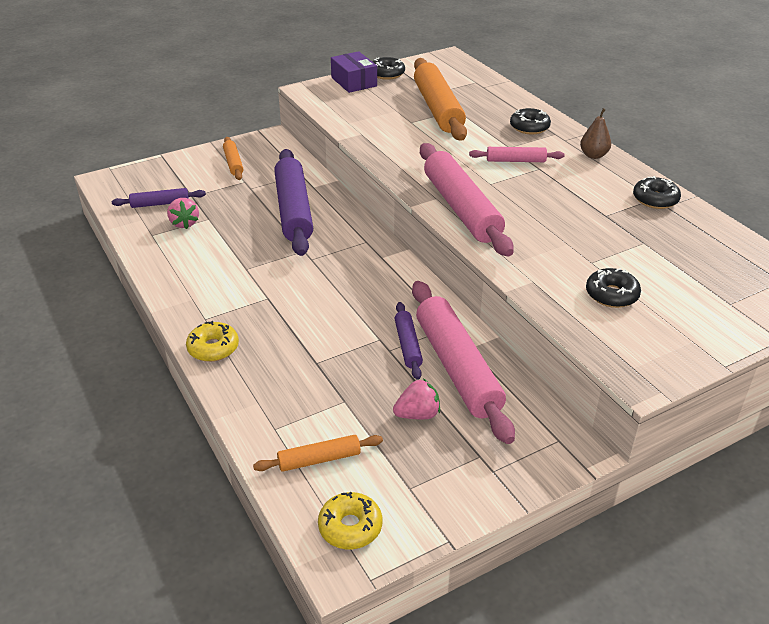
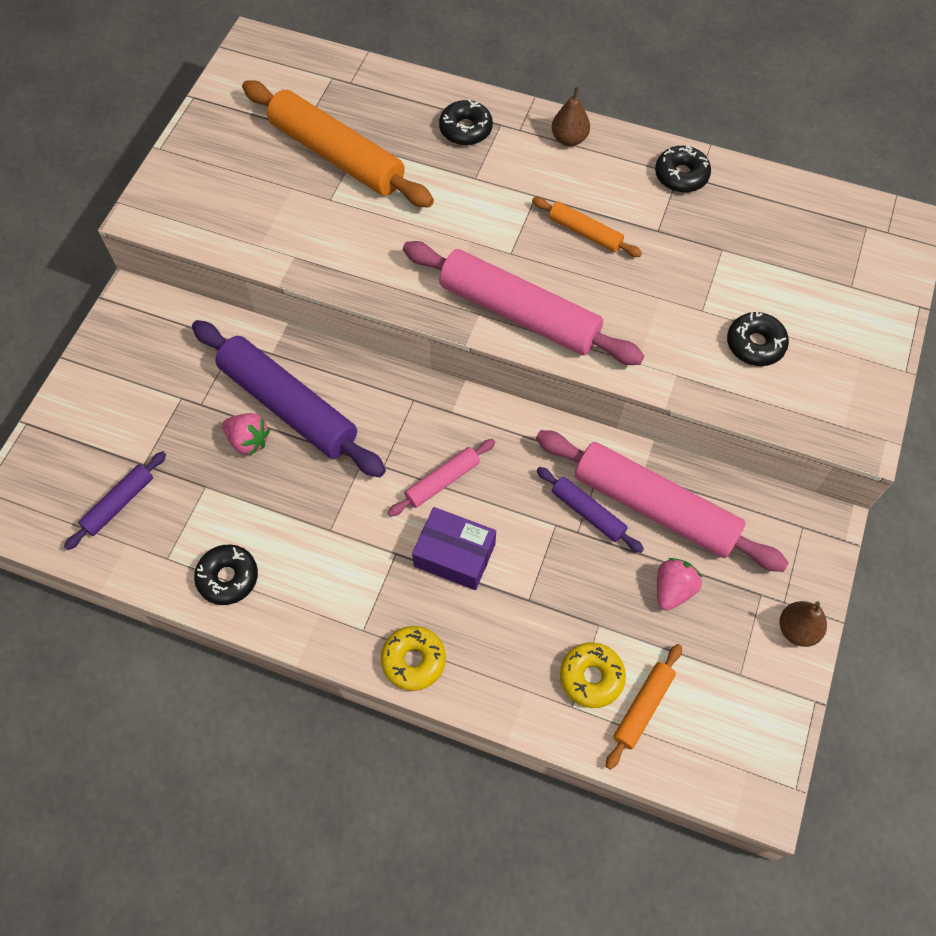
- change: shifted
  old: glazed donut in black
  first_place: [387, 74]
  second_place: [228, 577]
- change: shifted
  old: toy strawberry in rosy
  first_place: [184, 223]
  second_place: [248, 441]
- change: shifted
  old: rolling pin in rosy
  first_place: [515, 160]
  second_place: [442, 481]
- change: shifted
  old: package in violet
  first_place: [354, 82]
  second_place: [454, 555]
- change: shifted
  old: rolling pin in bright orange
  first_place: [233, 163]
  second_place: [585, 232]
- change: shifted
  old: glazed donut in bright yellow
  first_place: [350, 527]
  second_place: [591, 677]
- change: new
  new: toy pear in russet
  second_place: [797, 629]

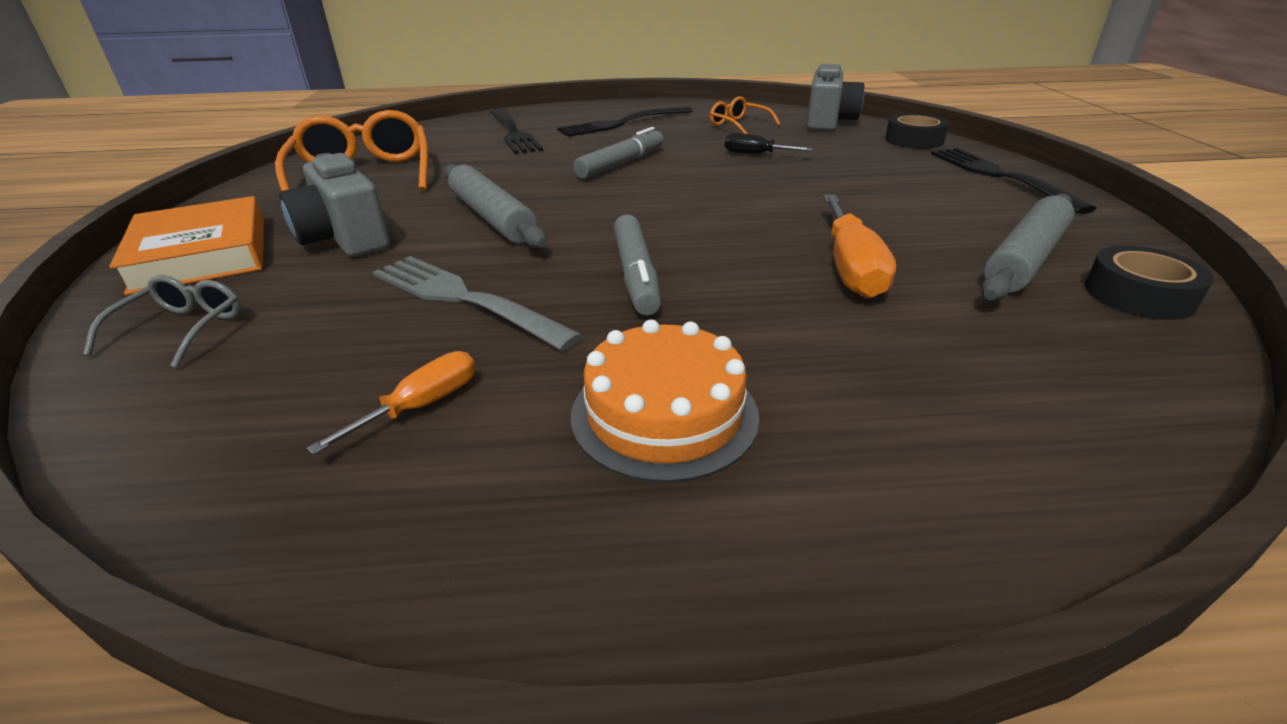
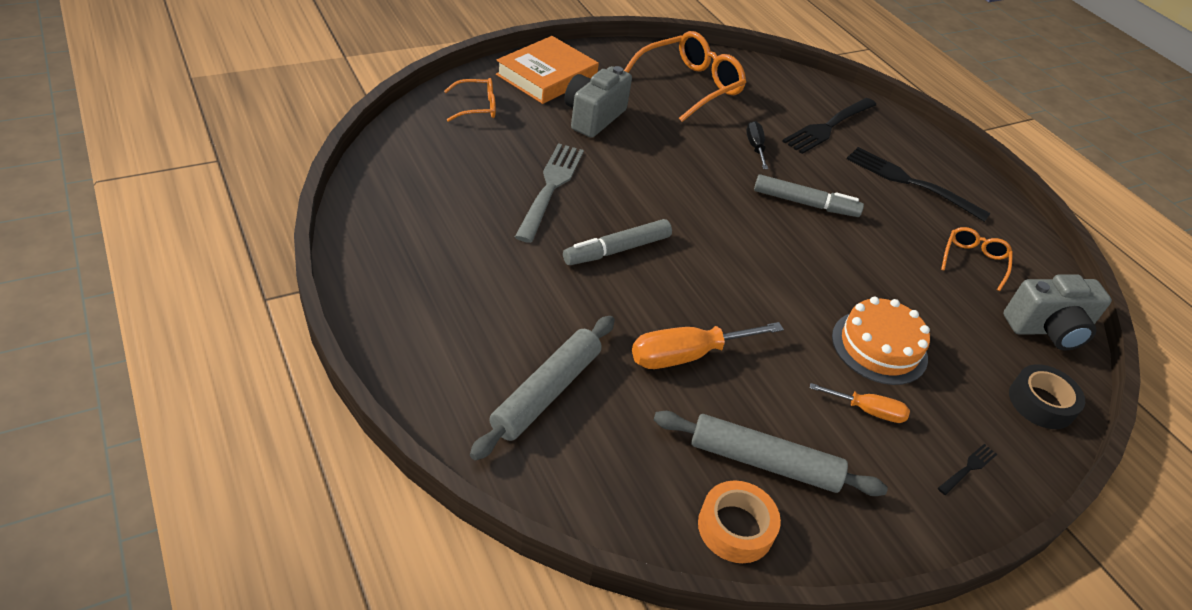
- change: repainted
  old: glasses in ash-grey
  new: glasses in bright orange
  first_place: [182, 329]
  second_place: [477, 107]
- change: shifted
  old: rolling pin in ash-grey
  first_place: [492, 218]
  second_place: [546, 392]
- change: repainted
  old: sticky tape in black
  new: sticky tape in bright orange
  first_place: [1139, 295]
  second_place: [735, 527]
- change: shifted
  old: hand screwdriver in black
  first_place: [755, 154]
  second_place: [755, 147]
- change: shifted
  old: hand screwdriver in bright orange
  first_place: [421, 406]
  second_place: [867, 411]
- change: shifted
  old: layer cake in bright orange
  first_place: [664, 414]
  second_place: [879, 347]
- change: scaled
  old: dinner fork in black
  first_place: [999, 176]
  second_place: [968, 468]
  factor: 0.44

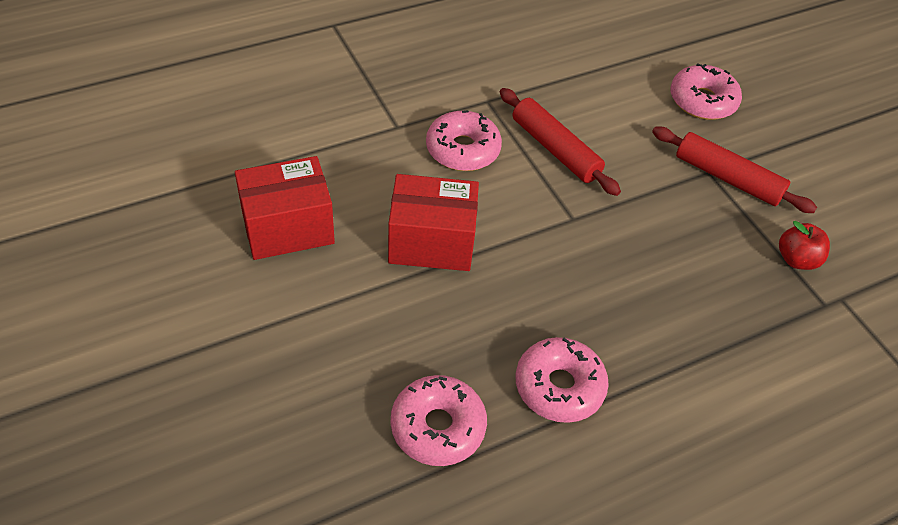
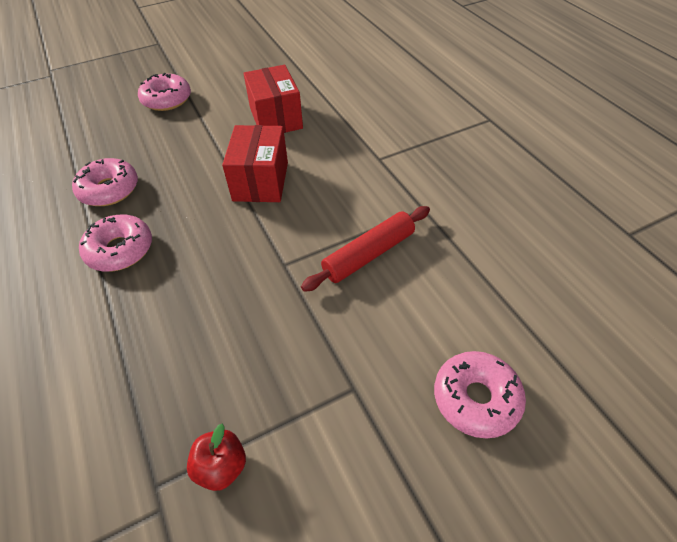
- change: shifted
  old: glazed donut in rosy
  first_place: [462, 150]
  second_place: [167, 100]
- change: gone
  old: rolling pin in crimson
  first_place: [727, 178]

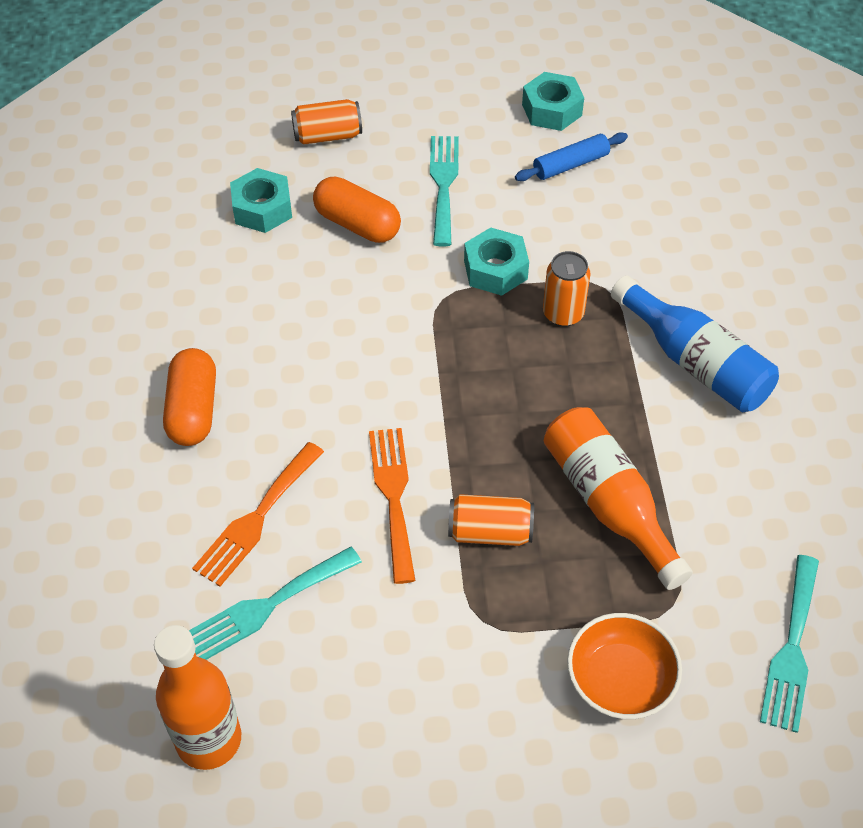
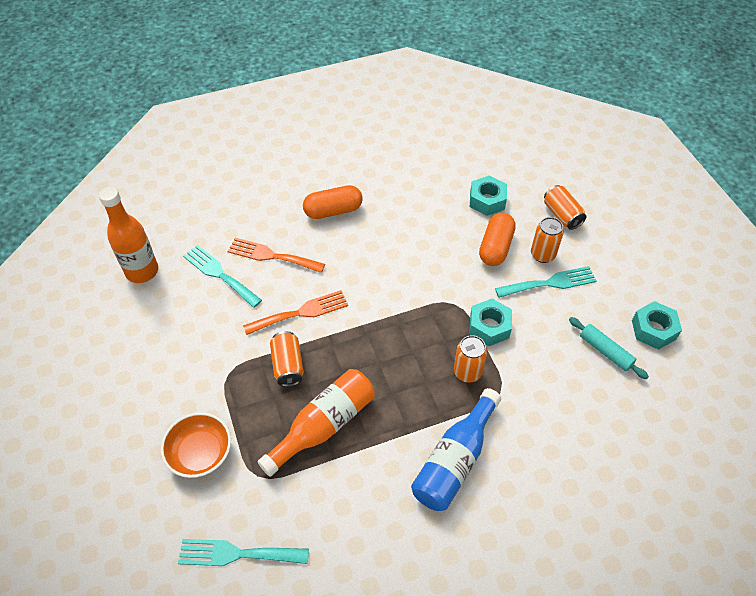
- change: new
  new: can in bright orange
  second_place: [542, 255]
- change: repainted
  old: rolling pin in royal blue
  new: rolling pin in teal
  first_place: [570, 164]
  second_place: [605, 351]

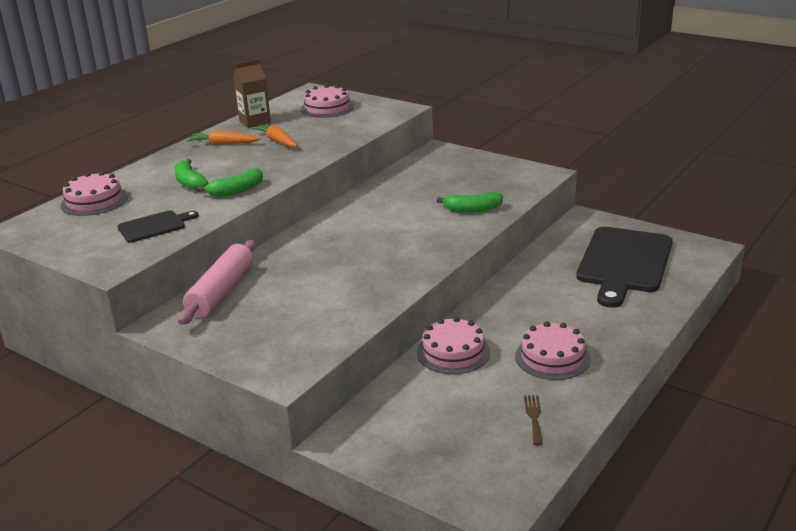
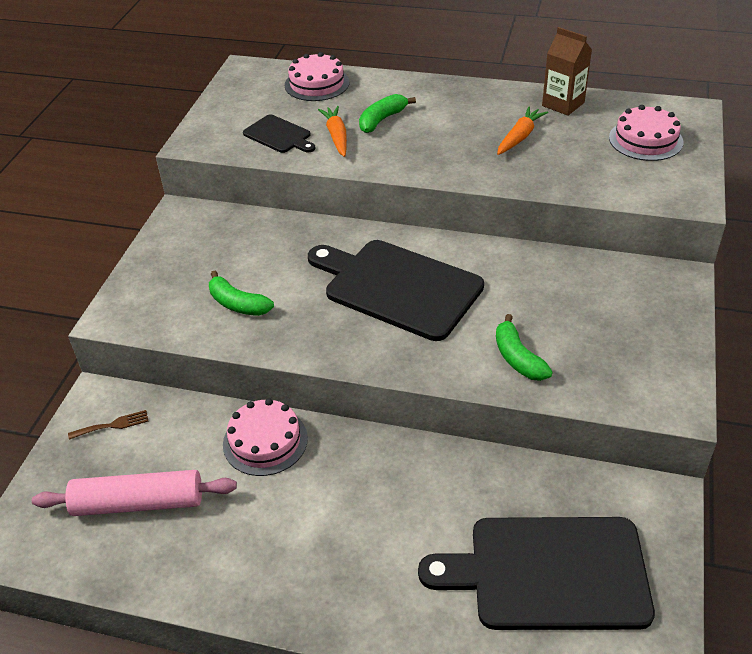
- change: shifted
  old: rolling pin in rosy
  first_place: [221, 291]
  second_place: [138, 503]
- change: shifted
  old: dinner fork in russet
  first_place: [534, 417]
  second_place: [113, 425]
- change: shifted
  old: banana in emerald
  first_place: [236, 191]
  second_place: [237, 304]
- change: new
  new: cutting board in black
  second_place: [397, 287]
- change: shifted
  old: root vegetable in bright orange
  first_place: [223, 144]
  second_place: [336, 136]
- change: gone
  old: layer cake in rosy
  first_place: [552, 357]

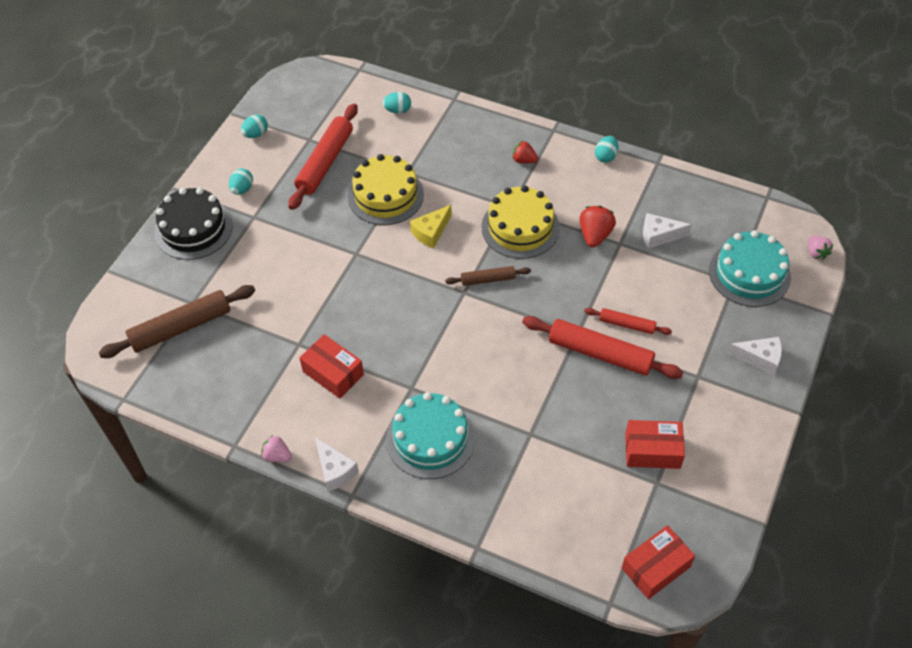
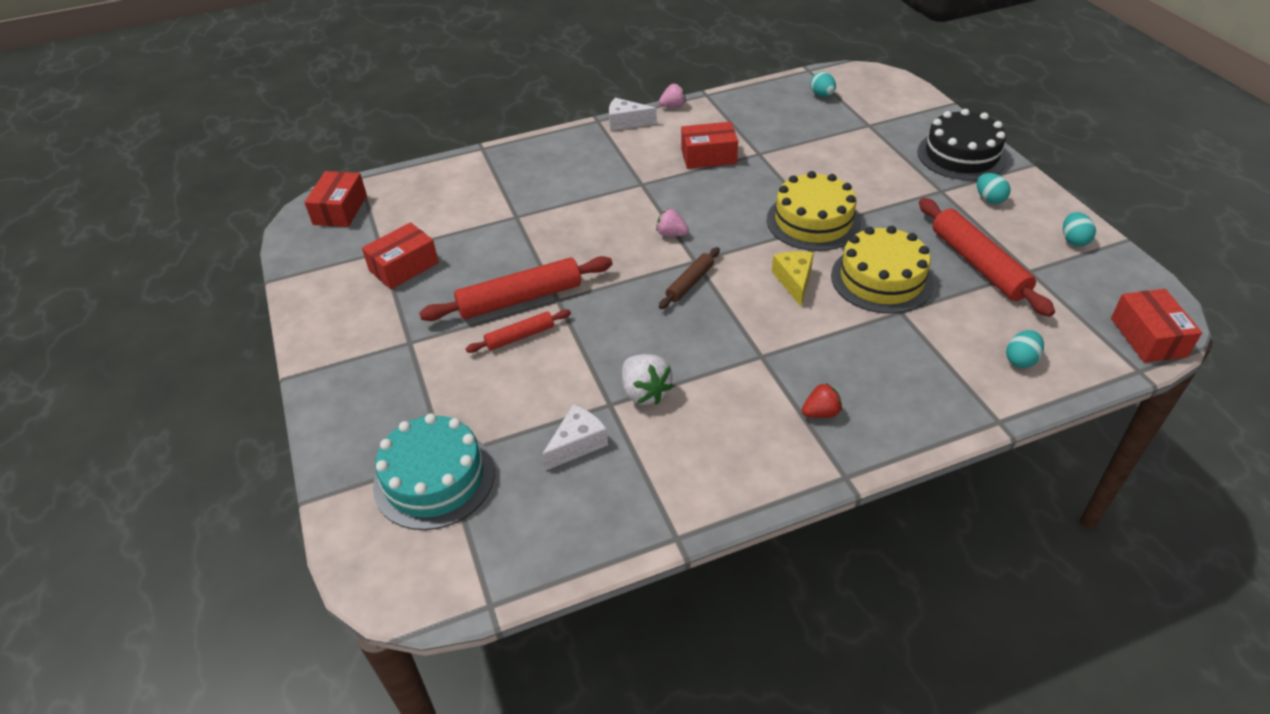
- change: repainted
  old: toy strawberry in crimson
  new: toy strawberry in pure white
  first_place: [595, 235]
  second_place: [645, 392]
- change: shifted
  old: toy strawberry in rosy
  first_place: [816, 253]
  second_place: [671, 234]
- change: shifted
  old: layer cake in bright yellow
  first_place: [520, 227]
  second_place: [813, 221]
- change: shifted
  old: egg in teal
  first_place: [605, 156]
  second_place: [822, 95]
- change: new
  new: package in crimson
  second_place: [1148, 337]
- change: gone
  old: rolling pin in russet
  first_place: [181, 327]
- change: gone
  old: layer cake in teal
  first_place: [430, 439]
- change: gone
  old: piece of cheese in pure white
  first_place: [760, 358]

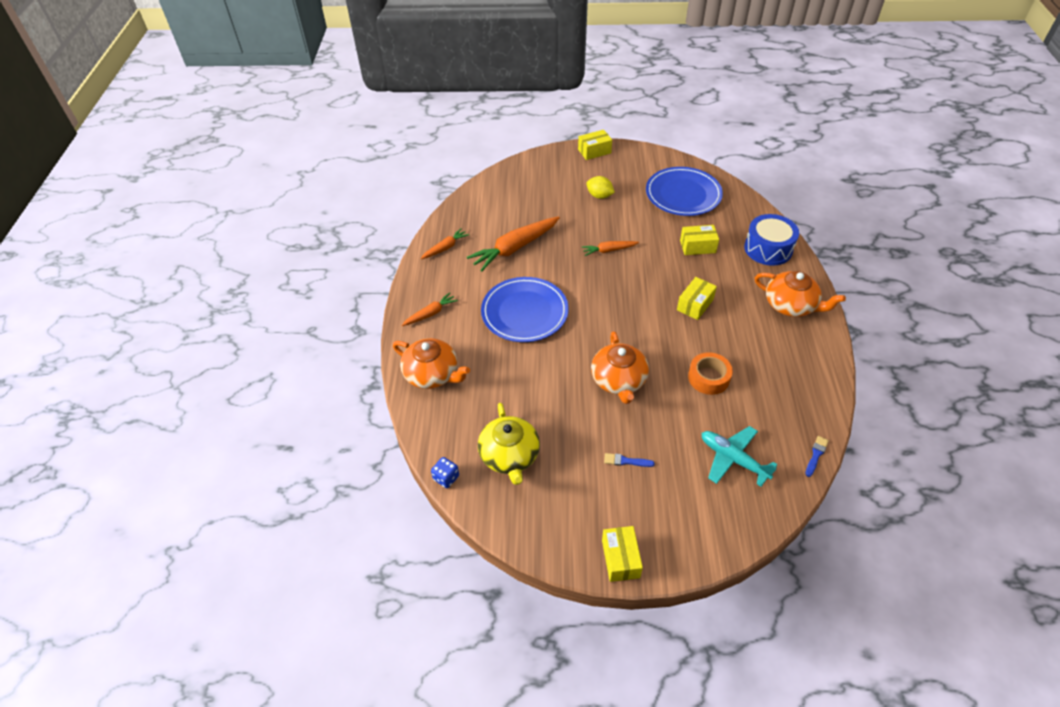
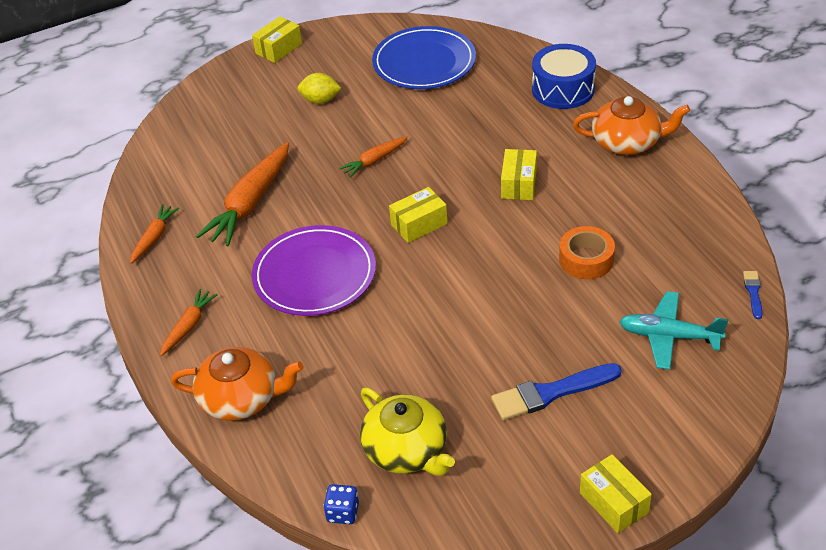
- change: repainted
  old: flat dish in royal blue
  new: flat dish in violet
  first_place: [524, 312]
  second_place: [314, 275]
- change: shifted
  old: package in bright yellow
  first_place: [697, 246]
  second_place: [419, 224]
- change: scaled
  old: paint brush in royal blue
  first_place: [626, 461]
  second_place: [551, 393]
  factor: 2.02
- change: gone
  old: china teapot in bright orange
  first_place: [619, 380]

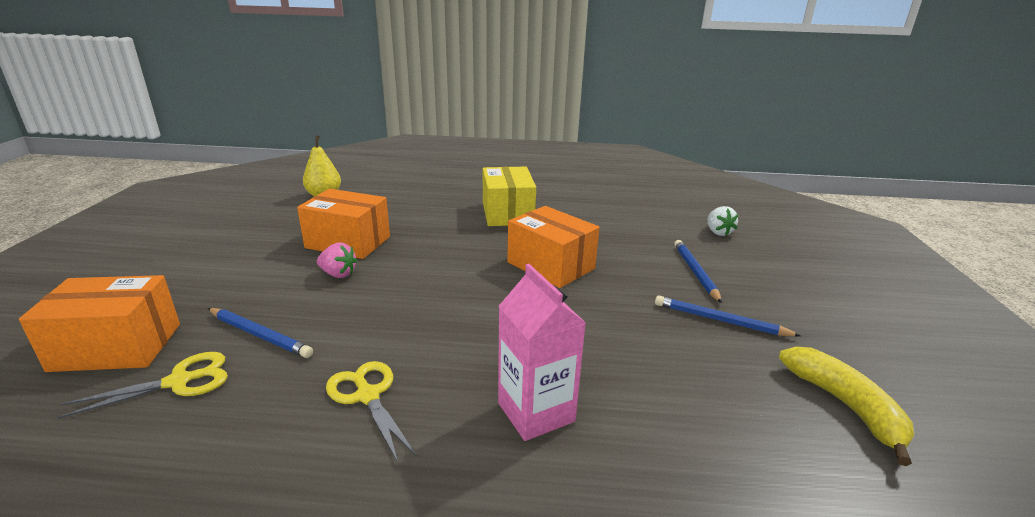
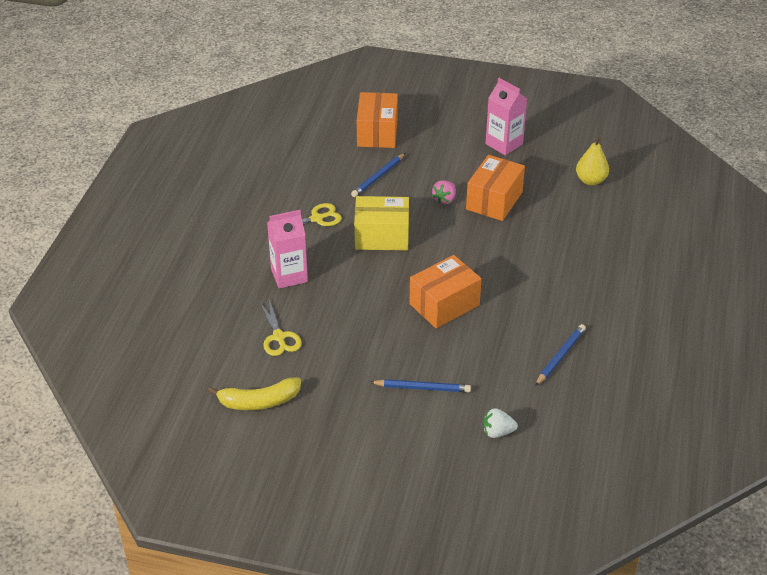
- change: shifted
  old: shears in bright yellow
  first_place: [179, 381]
  second_place: [279, 337]
- change: shifted
  old: package in bright yellow
  first_place: [507, 213]
  second_place: [382, 236]
- change: new
  new: juice carton in rosy
  second_place: [504, 144]
- change: shifted
  old: lead pencil in royal blue
  first_place: [720, 320]
  second_place: [560, 356]

